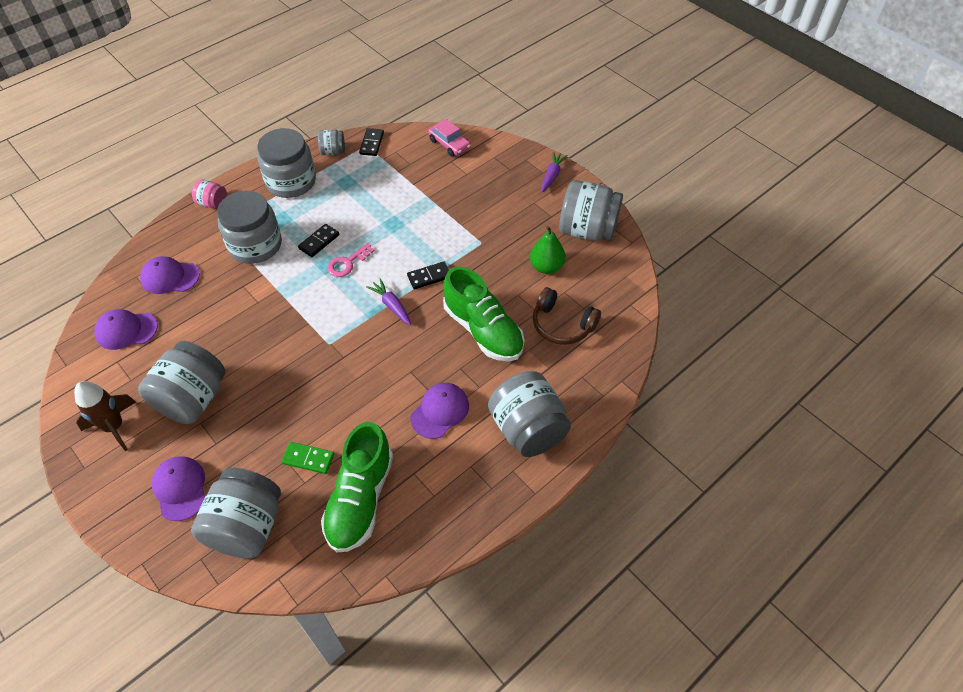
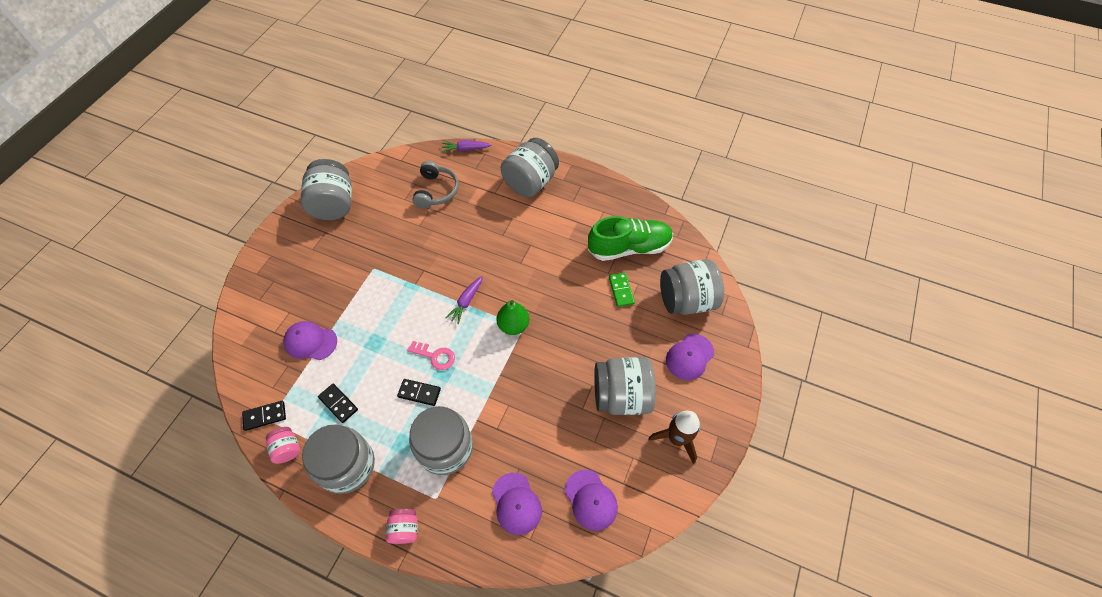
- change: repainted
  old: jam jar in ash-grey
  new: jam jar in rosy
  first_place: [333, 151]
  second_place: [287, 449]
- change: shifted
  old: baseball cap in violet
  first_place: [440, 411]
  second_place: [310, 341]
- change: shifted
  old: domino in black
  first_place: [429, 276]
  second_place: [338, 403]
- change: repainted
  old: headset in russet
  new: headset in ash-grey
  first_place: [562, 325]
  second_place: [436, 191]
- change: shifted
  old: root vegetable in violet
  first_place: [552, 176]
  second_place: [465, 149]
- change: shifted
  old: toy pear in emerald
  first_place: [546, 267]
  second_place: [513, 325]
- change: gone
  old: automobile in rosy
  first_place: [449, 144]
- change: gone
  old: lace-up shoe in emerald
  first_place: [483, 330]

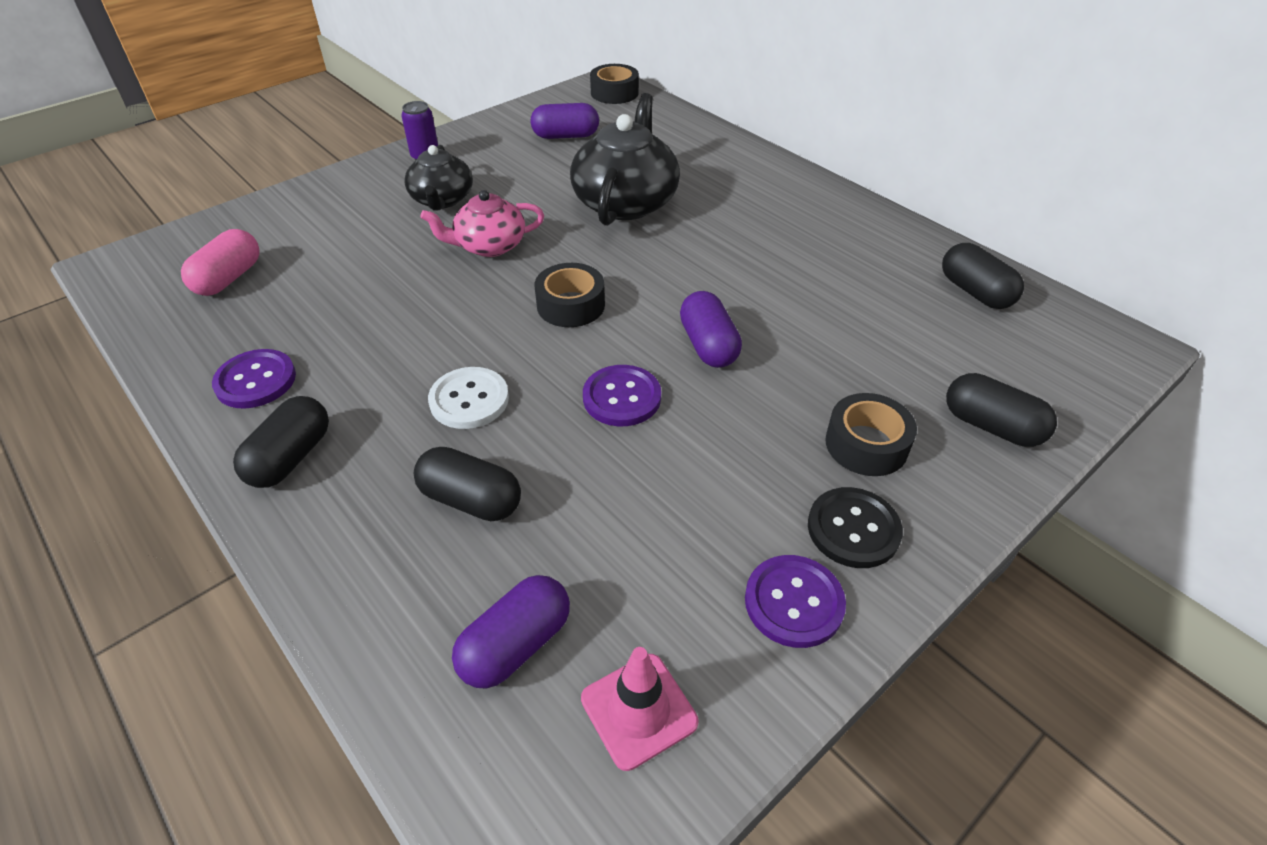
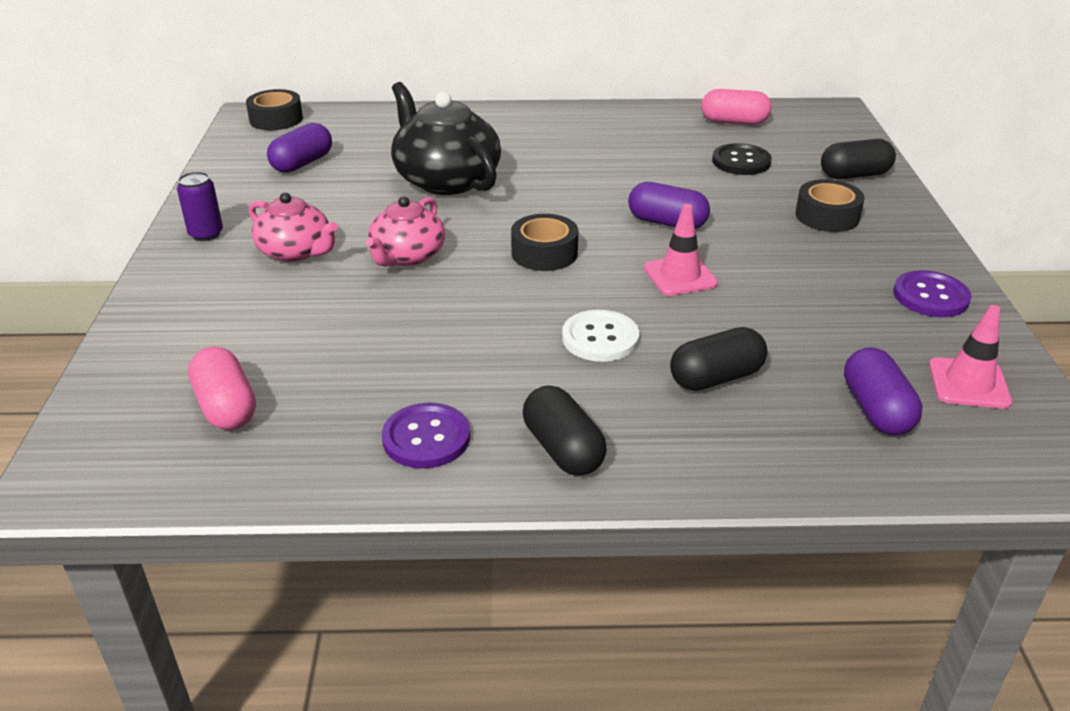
- change: repainted
  old: china teapot in black
  new: china teapot in rosy
  first_place: [442, 200]
  second_place: [296, 251]
- change: swapped
  old: sewing button in violet
  new: road cone in rosy
  first_place: [622, 397]
  second_place: [680, 276]
- change: repainted
  old: pill in black
  new: pill in rosy
  first_place: [975, 292]
  second_place: [734, 122]
- change: shifted
  old: sewing button in black
  first_place: [853, 529]
  second_place: [741, 161]

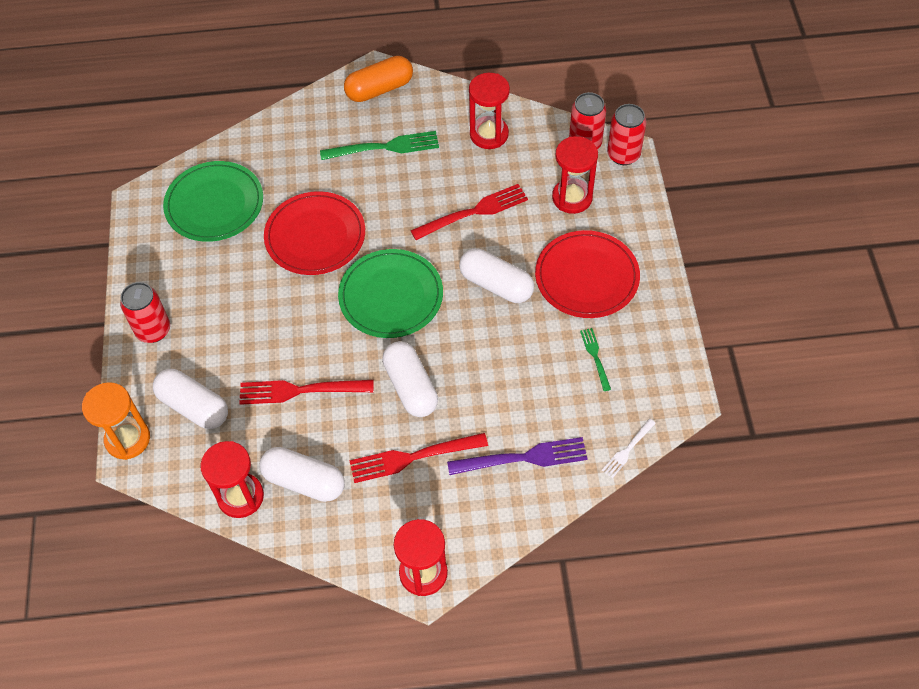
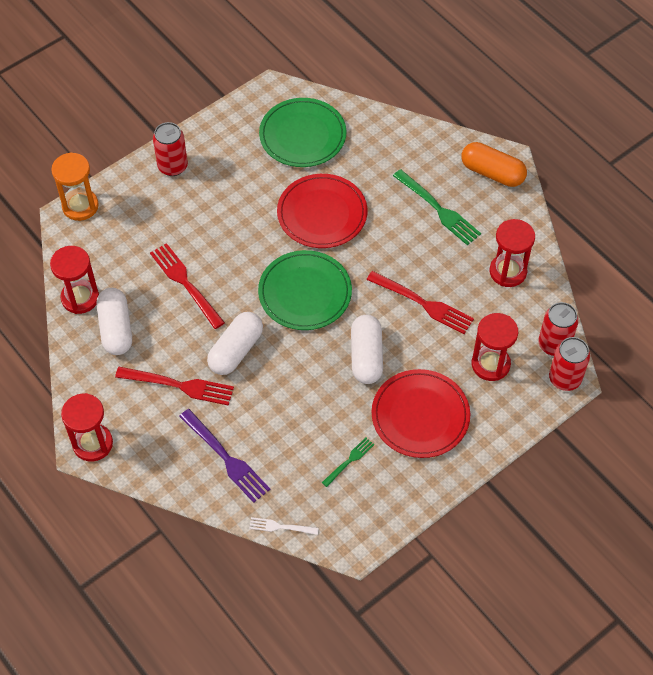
- change: rotated
  old: dinner fork in crimson
  first_place: [413, 457]
  second_place: [179, 385]
  degrees: 150
- change: gone
  old: pill in pure white
  first_place: [194, 406]

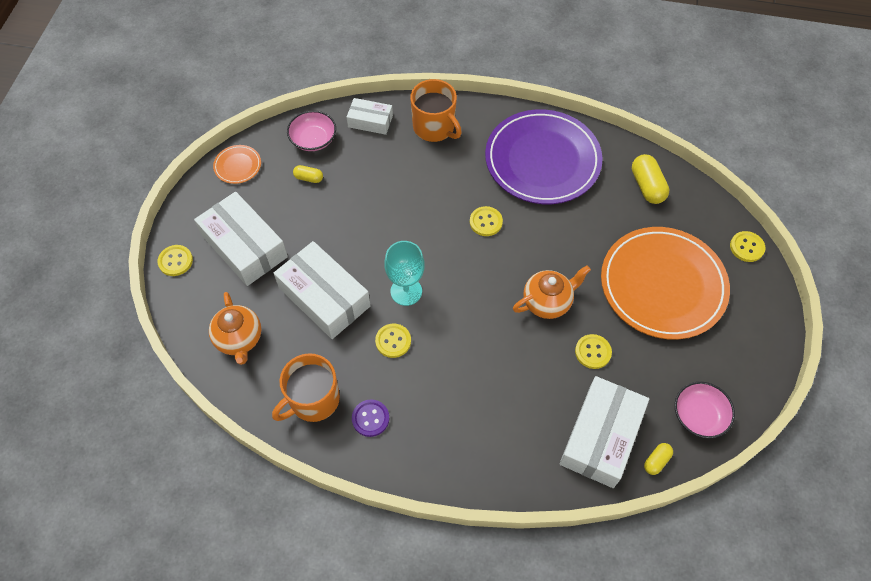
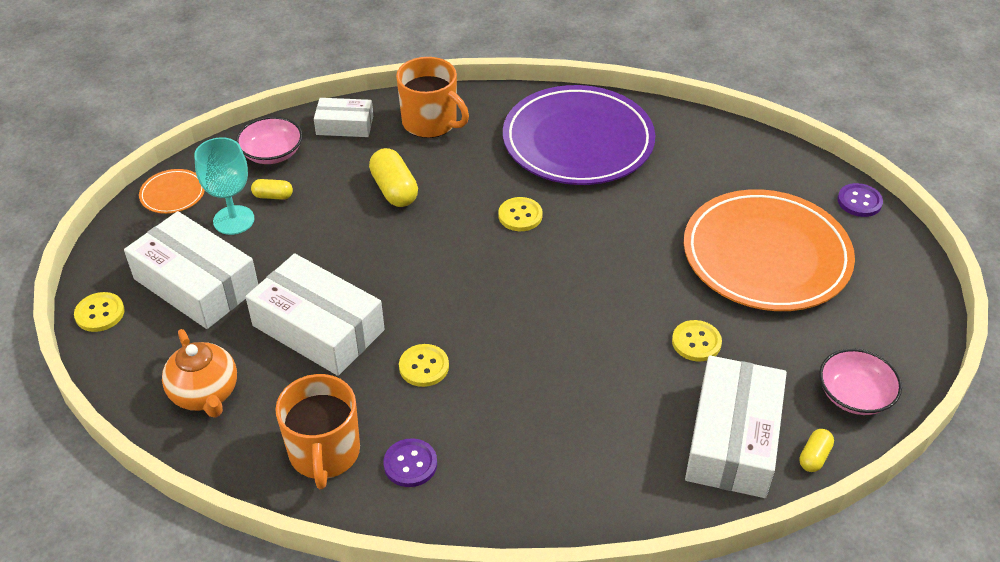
- change: shifted
  old: wine glass in teal
  first_place: [406, 291]
  second_place: [233, 220]
- change: rotated
  old: coffee mug in bright orange
  first_place: [313, 400]
  second_place: [324, 453]
  degrees: -45
- change: shifted
  old: pill in bright yellow
  first_place: [647, 186]
  second_place: [394, 190]
- change: repainted
  old: sewing button in bright yellow
  new: sewing button in violet
  first_place: [746, 247]
  second_place: [859, 201]
- change: gone
  old: china teapot in bright orange
  first_place: [547, 302]

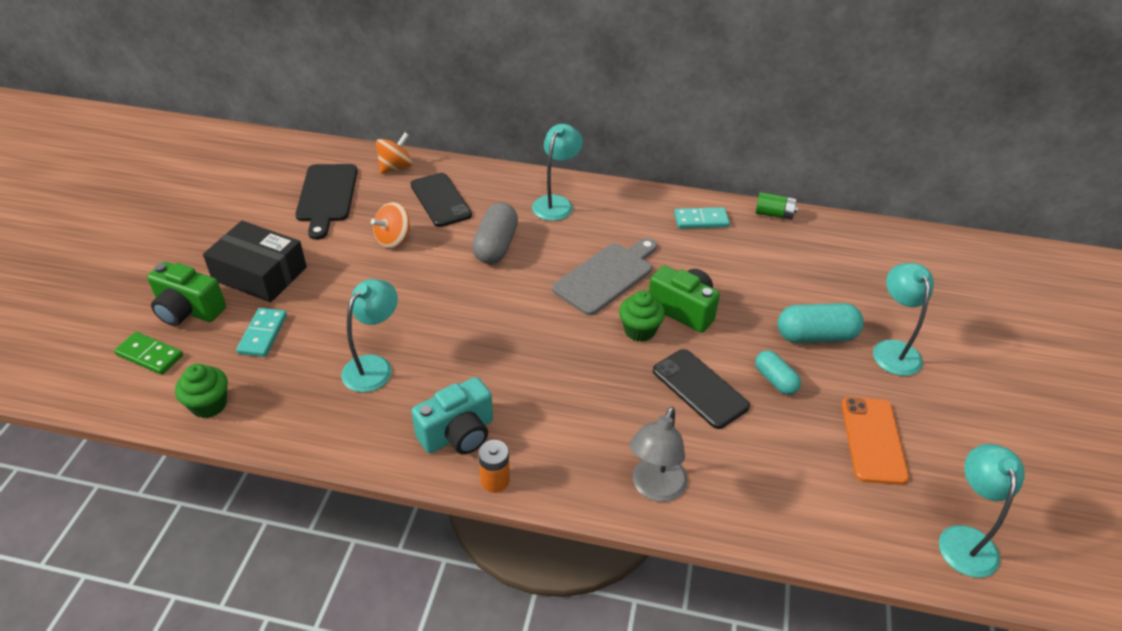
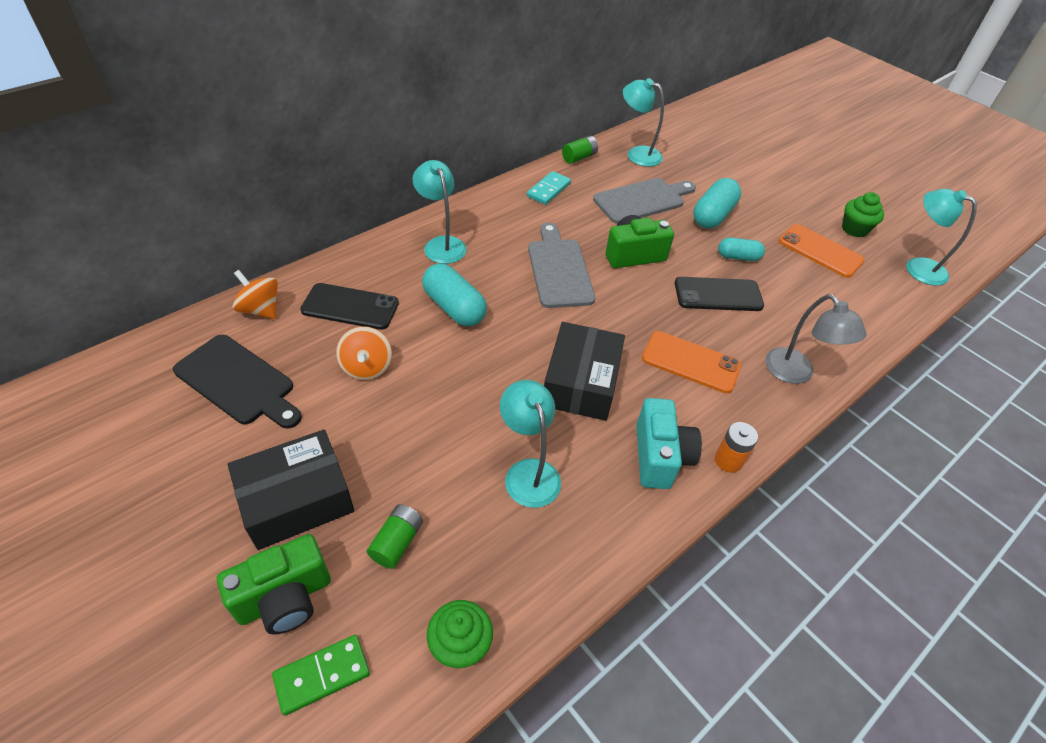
- change: rotated
  old: whirligig in bright orange
  first_place: [395, 167]
  second_place: [260, 309]
  degrees: -45
- change: swapped
  old: domino in teal
  new: AA battery in emerald
  first_place: [263, 334]
  second_place: [397, 542]
- change: repainted
  old: pill in ash-grey
  new: pill in teal
  first_place: [496, 246]
  second_place: [454, 307]
- change: new
  new: package in black
  second_place: [581, 382]
- change: new
  new: cutting board in ash-grey
  second_place: [642, 200]
- change: shifted
  old: desk lamp in teal
  first_place: [893, 350]
  second_place: [637, 154]
- change: new
  new: phone in bright orange
  second_place: [690, 362]
- change: shifted
  old: cupcake in emerald
  first_place: [639, 330]
  second_place: [854, 229]

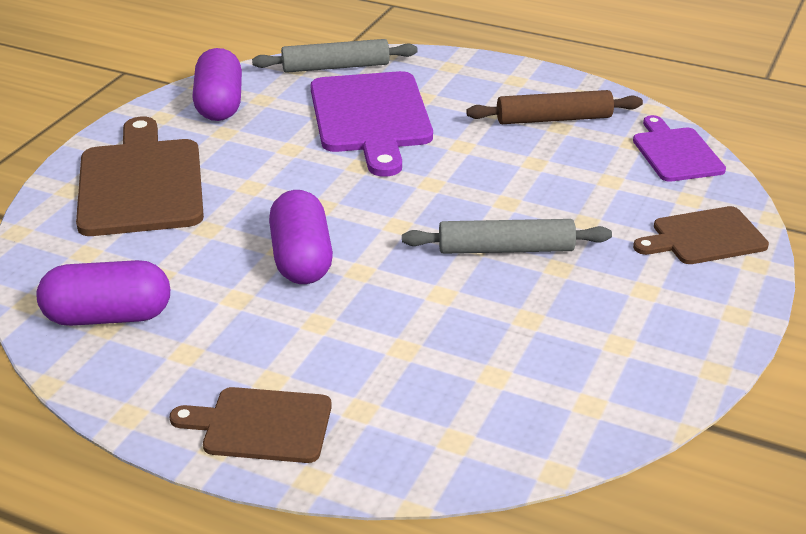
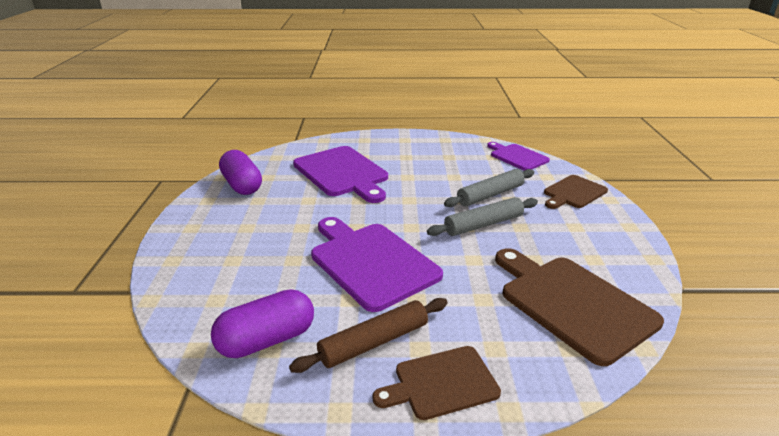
- change: shifted
  old: rolling pin in russet
  first_place: [553, 119]
  second_place: [374, 342]
- change: swapped
  old: pill in violet
  new: cutting board in violet
  first_place: [301, 259]
  second_place: [371, 262]
- change: shifted
  old: rolling pin in ash-grey
  first_place: [335, 67]
  second_place: [490, 195]
- change: shifted
  old: cutting board in russet
  first_place: [140, 183]
  second_place: [572, 303]

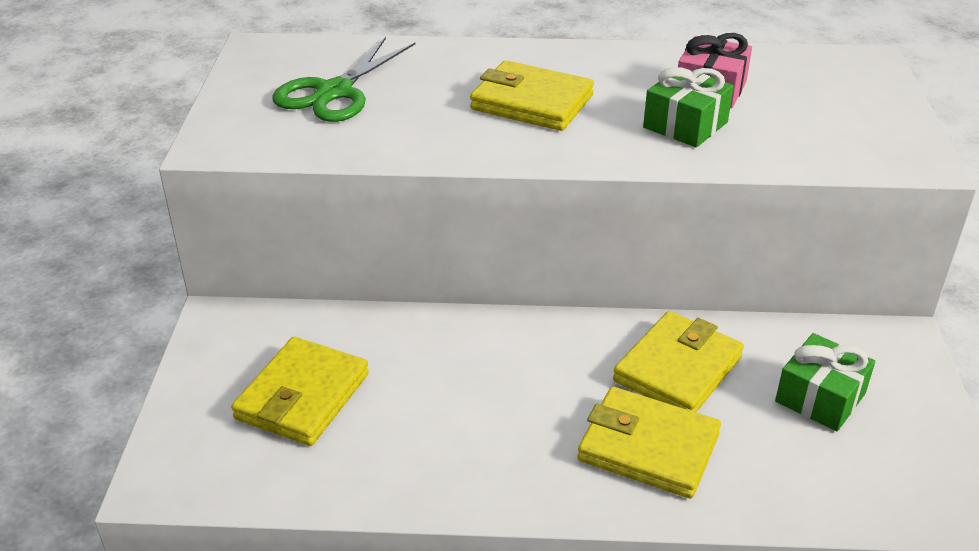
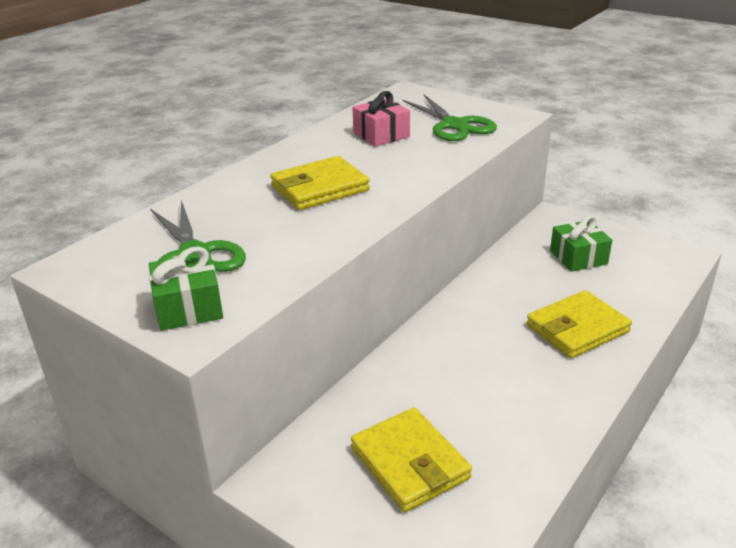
- change: shifted
  old: gift in emerald
  first_place: [685, 125]
  second_place: [188, 307]
- change: new
  new: shears in emerald
  second_place: [454, 125]
- change: gone
  old: wallet in bright yellow
  first_place: [677, 369]

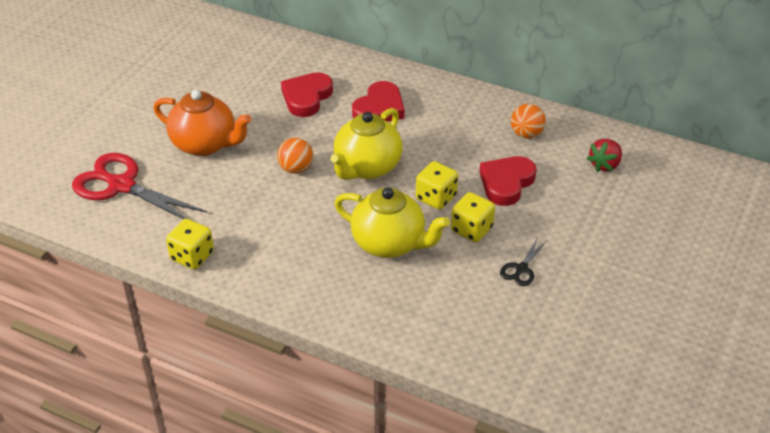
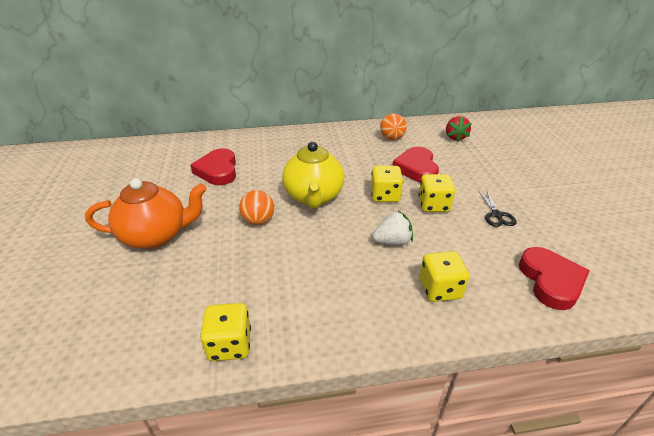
- change: swapped
  old: china teapot in bright yellow
  new: toy strawberry in pure white
  first_place: [390, 244]
  second_place: [392, 241]
- change: new
  new: die in bright yellow
  second_place: [440, 289]
- change: shifted
  old: heart in crimson
  first_place: [379, 108]
  second_place: [551, 281]
- change: gone
  old: shears in crimson
  first_place: [121, 185]

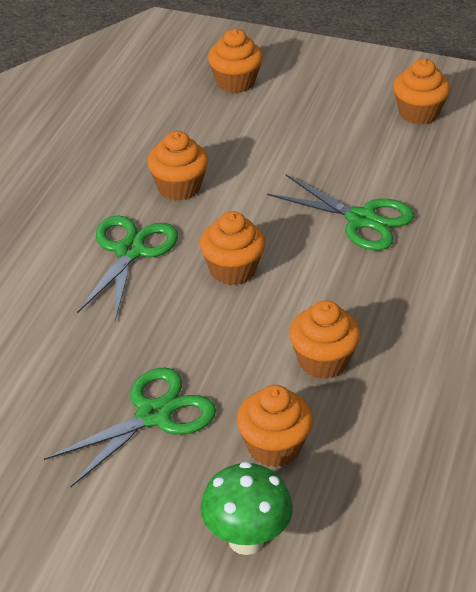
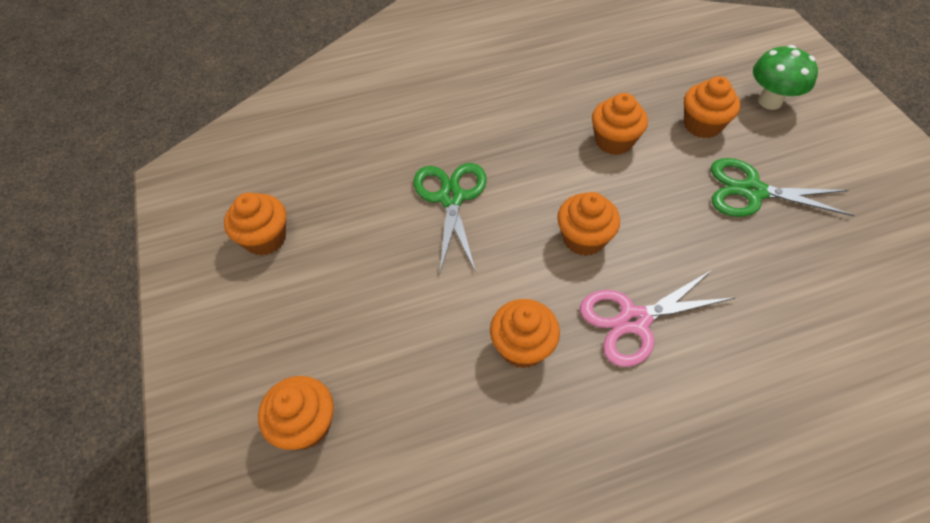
- change: repainted
  old: shears in emerald
  new: shears in rosy
  first_place: [130, 251]
  second_place: [634, 320]

